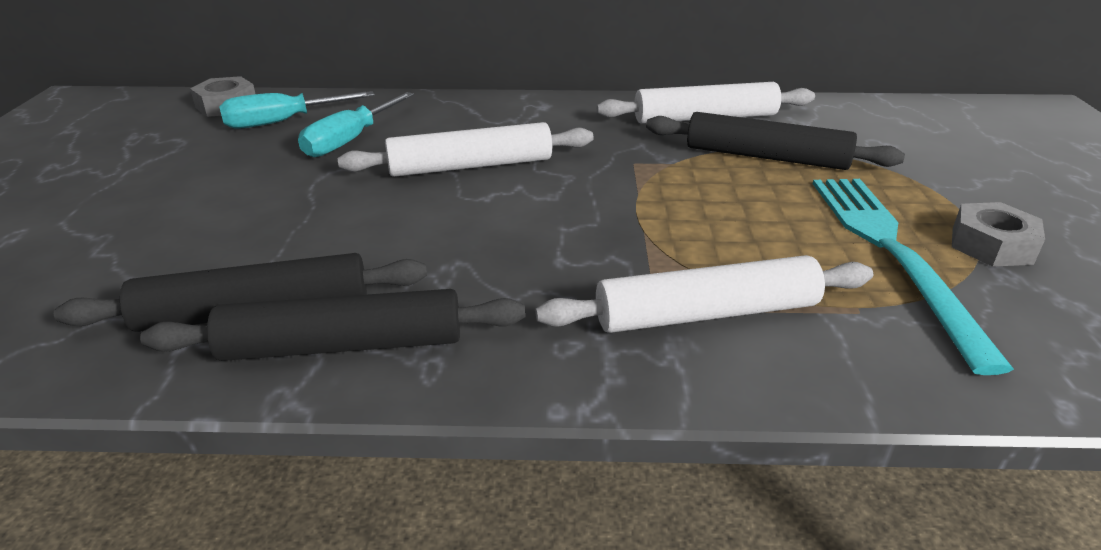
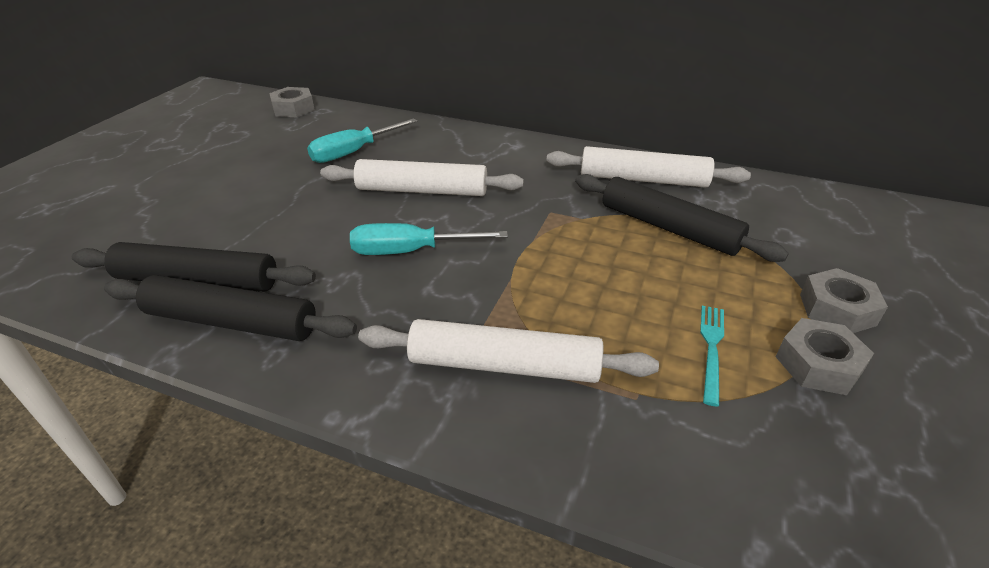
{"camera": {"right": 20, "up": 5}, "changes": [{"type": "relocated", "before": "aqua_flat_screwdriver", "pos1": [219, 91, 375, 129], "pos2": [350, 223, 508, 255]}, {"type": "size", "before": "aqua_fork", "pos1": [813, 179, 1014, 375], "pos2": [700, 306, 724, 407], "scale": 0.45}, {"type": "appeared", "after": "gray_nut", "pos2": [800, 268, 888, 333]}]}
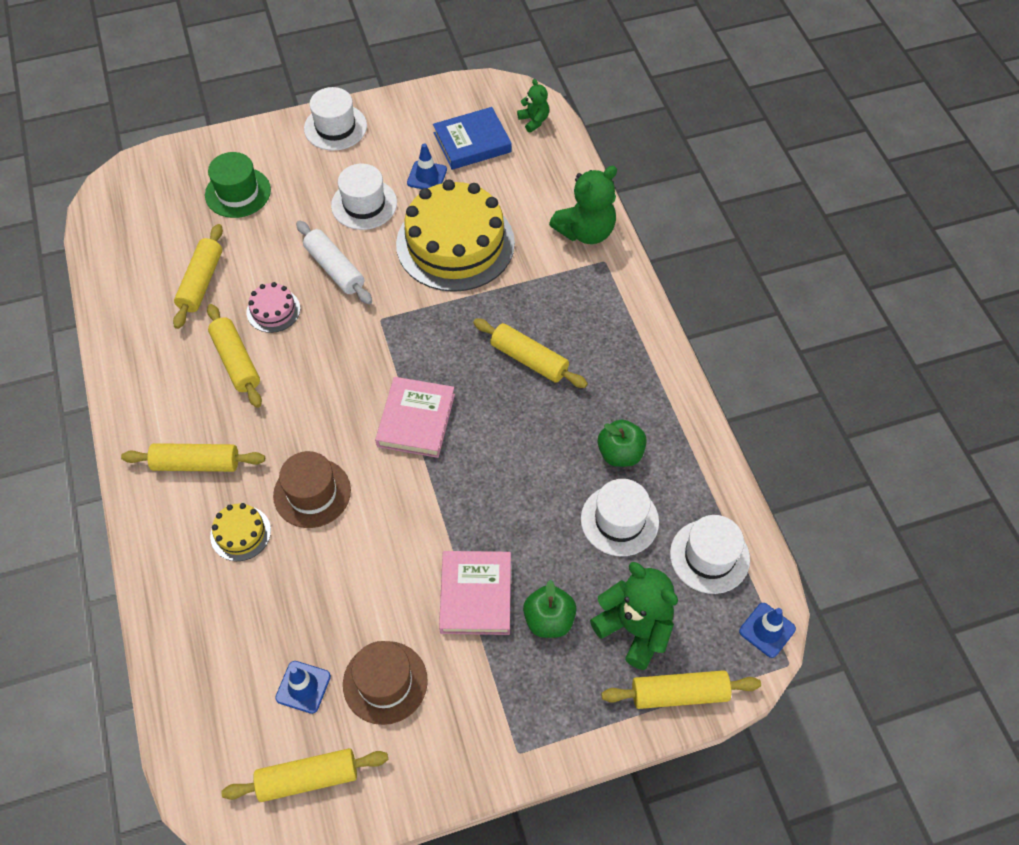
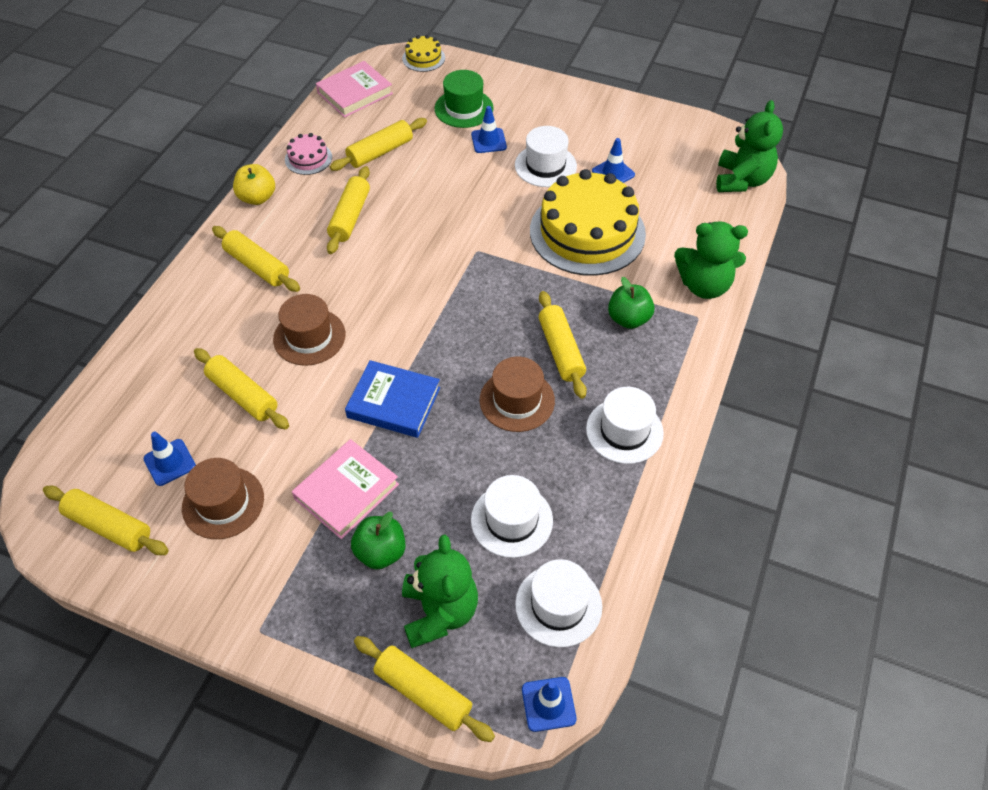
{"camera": {"right": 40, "up": -5}, "changes": [{"type": "size", "before": "emerald_teddy", "pos1": [517, 79, 549, 133], "pos2": [716, 100, 783, 192], "scale": 1.86}, {"type": "relocated", "before": "pure_white_hat", "pos1": [304, 87, 367, 151], "pos2": [586, 387, 664, 464]}, {"type": "relocated", "before": "blue_hardcover", "pos1": [433, 107, 512, 170], "pos2": [345, 360, 440, 438]}, {"type": "missing", "before": "pure_white_dough_roller", "pos1": [296, 220, 372, 304]}, {"type": "relocated", "before": "rosy_layer_cake", "pos1": [246, 282, 300, 333], "pos2": [285, 133, 332, 175]}, {"type": "relocated", "before": "rosy_hardcover", "pos1": [375, 377, 455, 458], "pos2": [316, 61, 393, 118]}, {"type": "relocated", "before": "emerald_apple", "pos1": [598, 419, 647, 467], "pos2": [608, 277, 654, 329]}, {"type": "relocated", "before": "yellow_layer_cake", "pos1": [210, 503, 271, 561], "pos2": [402, 35, 445, 72]}, {"type": "appeared", "after": "blue_traffic_cone", "pos2": [471, 106, 507, 153]}, {"type": "appeared", "after": "yellow_apple", "pos2": [233, 164, 275, 205]}, {"type": "appeared", "after": "yellow_dough_roller", "pos2": [194, 348, 289, 430]}, {"type": "appeared", "after": "russet_hat", "pos2": [480, 357, 555, 432]}]}
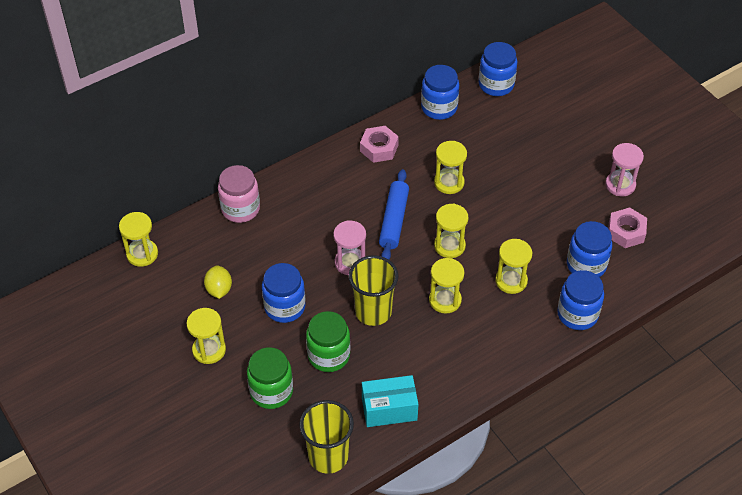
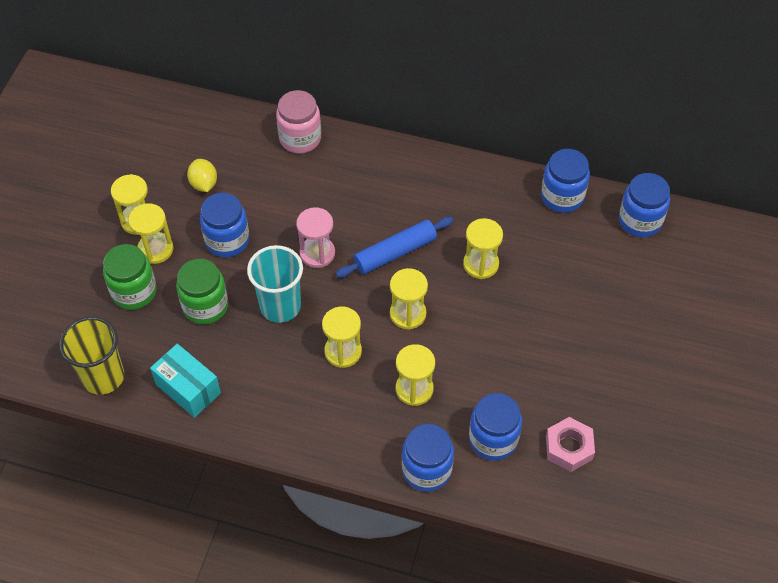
{"camera": {"right": 50, "up": 5}, "changes": [{"type": "missing", "before": "rosy_nut", "pos1": [360, 126, 399, 163]}, {"type": "missing", "before": "rosy_hourglass", "pos1": [605, 143, 644, 196]}, {"type": "relocated", "before": "yellow_hourglass", "pos1": [119, 212, 158, 267], "pos2": [128, 203, 173, 264]}, {"type": "colour", "before": "yellow_tumbler", "after": "aqua_tumbler", "pos1": [349, 255, 398, 326], "pos2": [247, 245, 303, 323]}, {"type": "spun", "before": "yellow_citrus_fruit", "pos1": [204, 266, 232, 299], "pos2": [187, 159, 217, 192], "turn": -60}]}
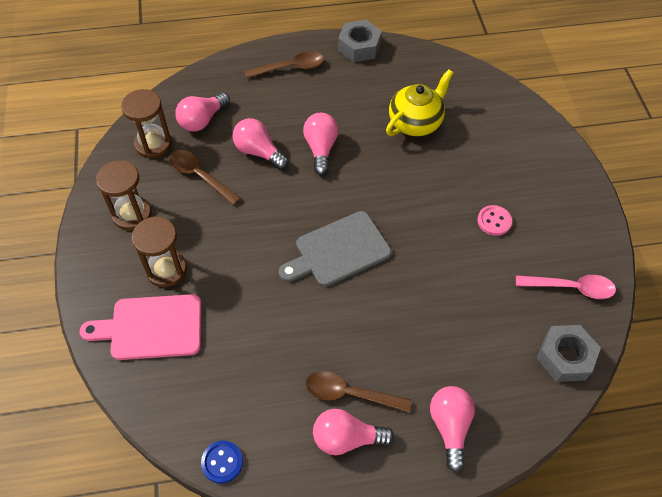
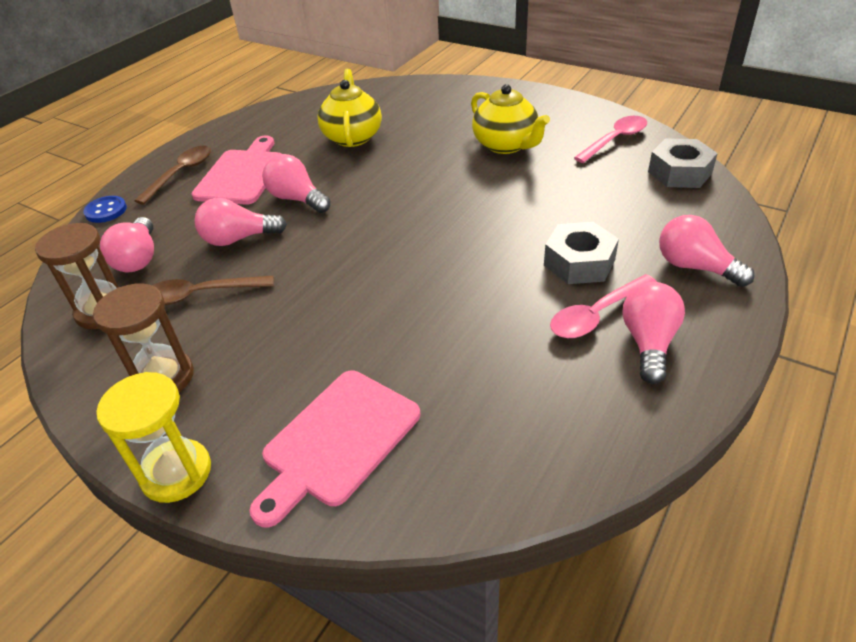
{"camera": {"right": -45, "up": -15}, "changes": [{"type": "relocated", "before": "gray_nut", "pos1": [338, 20, 382, 62], "pos2": [544, 222, 619, 284]}, {"type": "exchanged", "before": "rosy_button", "after": "yellow_china_teapot", "pos1": [477, 205, 512, 236], "pos2": [471, 84, 550, 154]}, {"type": "missing", "before": "gray_cutting_board", "pos1": [279, 211, 391, 287]}, {"type": "missing", "before": "russet_hourglass", "pos1": [132, 217, 187, 287]}, {"type": "colour", "before": "russet_teaspoon", "after": "rosy_teaspoon", "pos1": [306, 371, 412, 412], "pos2": [550, 274, 657, 338]}, {"type": "spun", "before": "rosy_light_bulb", "pos1": [313, 409, 394, 455], "pos2": [622, 282, 685, 384], "turn": 150}, {"type": "relocated", "before": "blue_button", "pos1": [201, 441, 243, 483], "pos2": [83, 196, 127, 223]}, {"type": "appeared", "after": "rosy_cutting_board", "pos2": [191, 135, 281, 205]}, {"type": "appeared", "after": "yellow_hourglass", "pos2": [96, 372, 211, 503]}]}
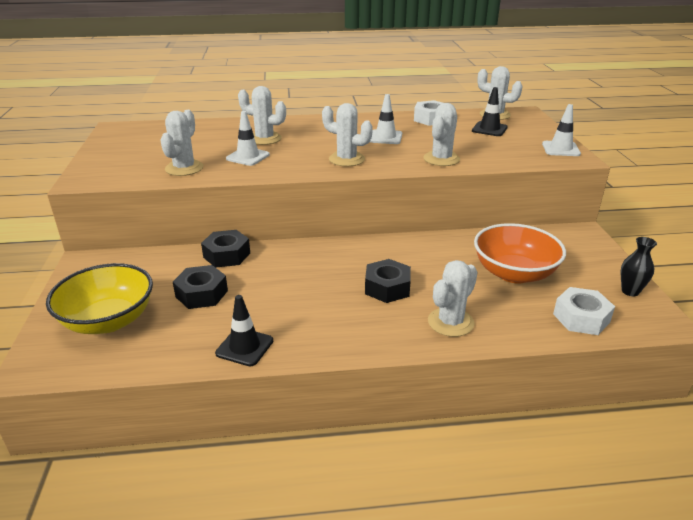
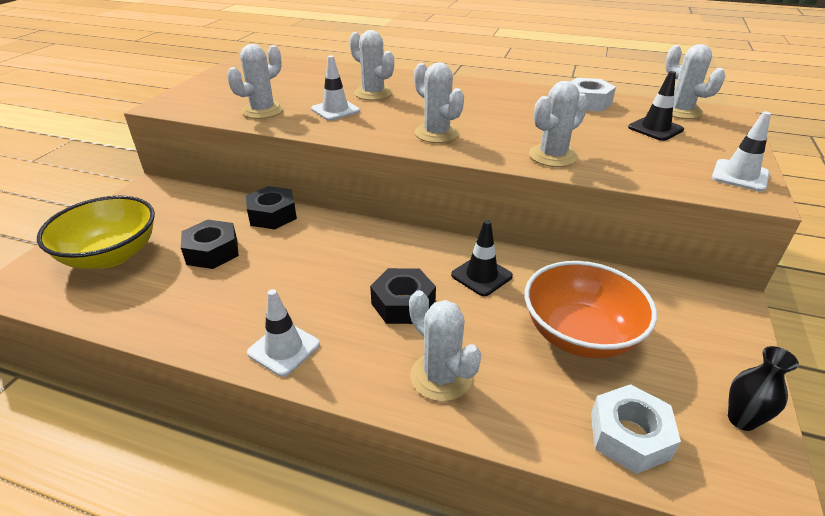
{"camera": {"right": 25, "up": 5}, "changes": [{"type": "relocated", "before": "pure_white_traffic_cone", "pos1": [370, 94, 402, 144], "pos2": [247, 289, 320, 377]}, {"type": "spun", "before": "pure_white_prickly_plant", "pos1": [428, 260, 478, 337], "pos2": [409, 290, 481, 402], "turn": 75}, {"type": "relocated", "before": "jet-black_traffic_cone", "pos1": [215, 295, 273, 366], "pos2": [451, 220, 513, 296]}]}
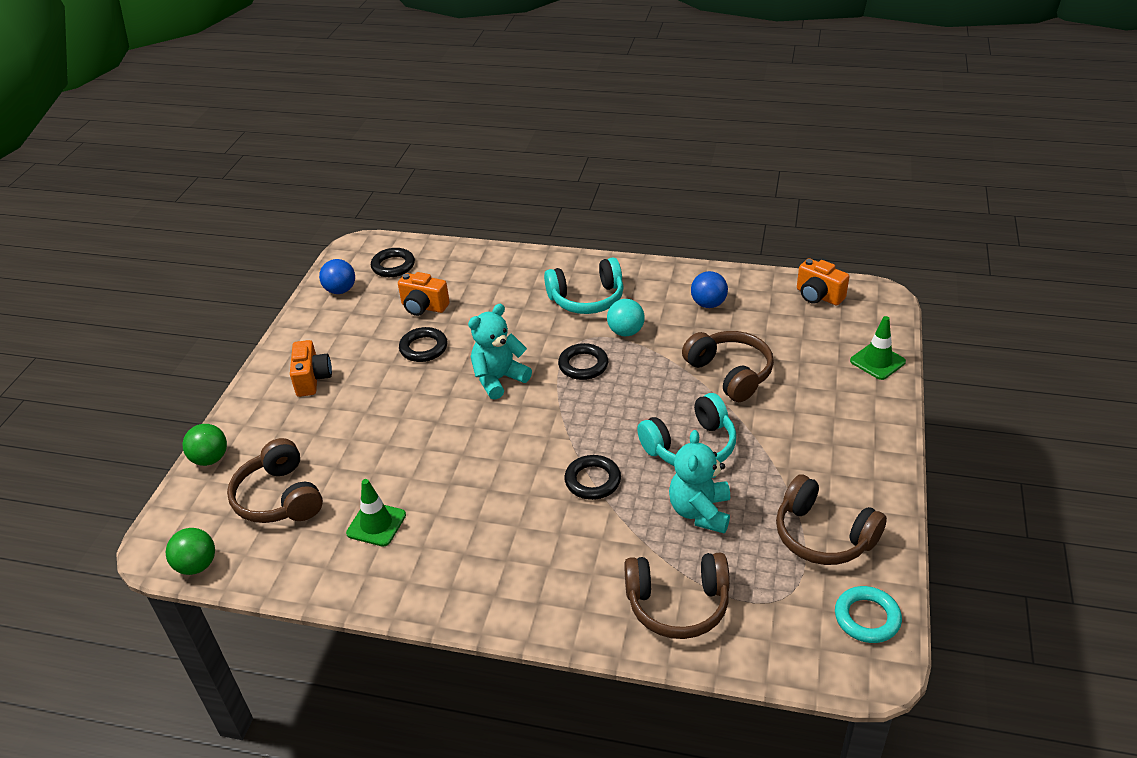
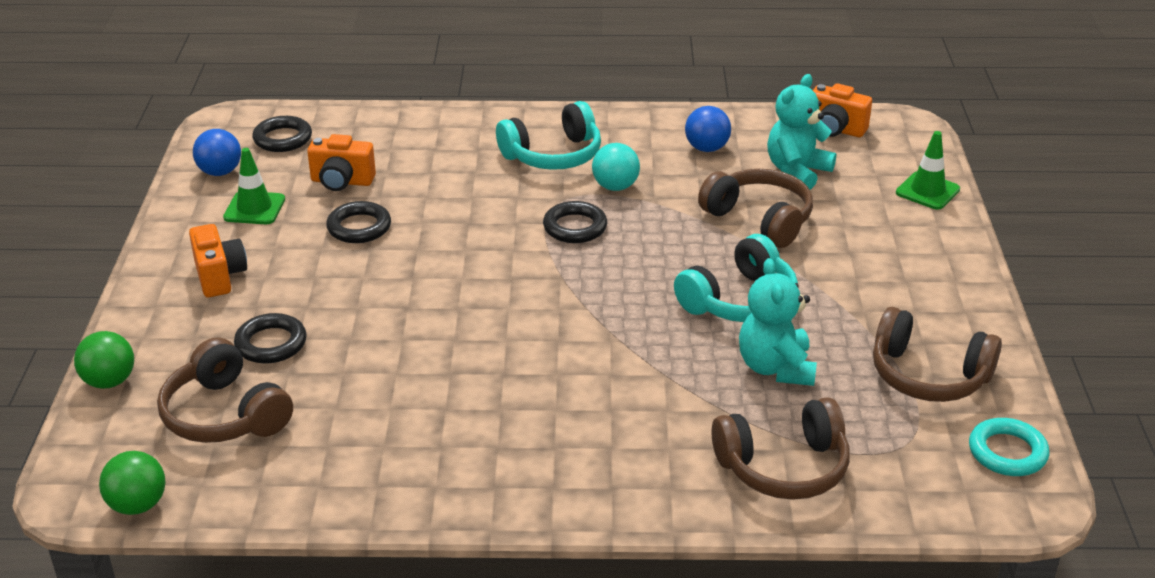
{"camera": {"right": -15, "up": -5}, "changes": [{"type": "relocated", "before": "aqua_teddy", "pos1": [468, 304, 532, 400], "pos2": [767, 74, 836, 190]}, {"type": "relocated", "before": "jet-black_torus", "pos1": [564, 455, 621, 500], "pos2": [234, 313, 307, 364]}, {"type": "relocated", "before": "emerald_traffic_cone", "pos1": [346, 479, 406, 547], "pos2": [223, 148, 285, 224]}]}
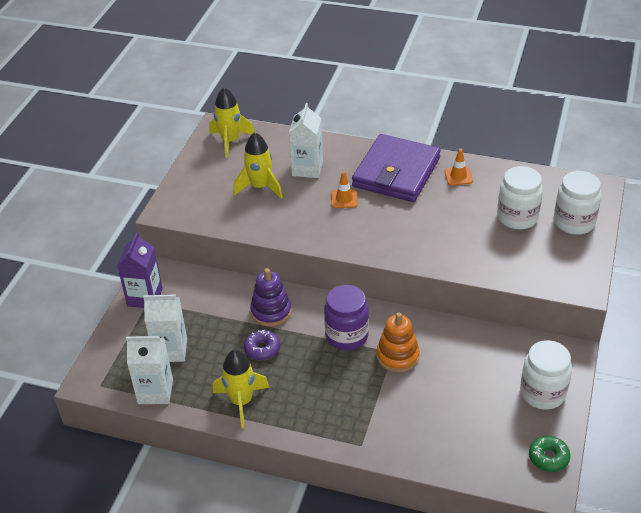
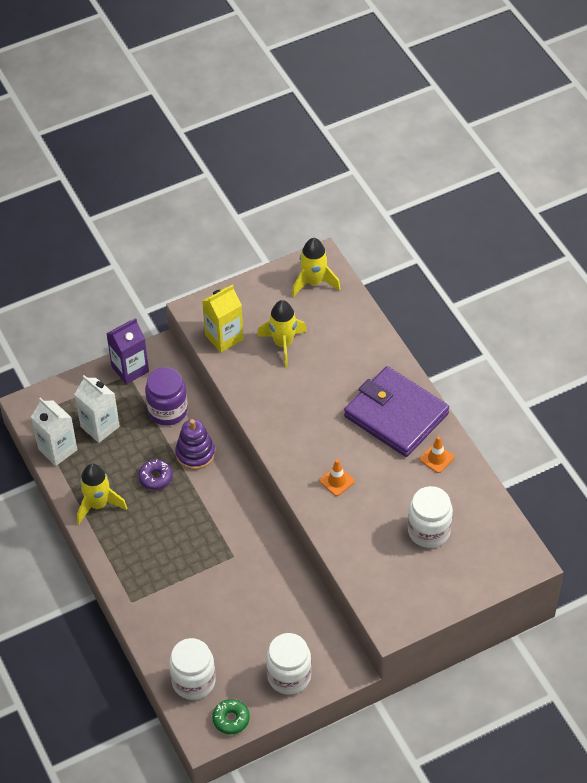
{"camera": {"right": 45, "up": 10}, "changes": [{"type": "missing", "before": "pure_white_carton", "pos1": [289, 103, 323, 178]}, {"type": "spun", "before": "purple_card_wallet", "pos1": [352, 134, 441, 202], "pos2": [344, 366, 449, 457], "turn": 60}, {"type": "relocated", "before": "orange-coloured_traffic_cone", "pos1": [331, 171, 357, 208], "pos2": [319, 459, 355, 496]}, {"type": "relocated", "before": "pure_white_preserve_jar", "pos1": [554, 171, 602, 235], "pos2": [169, 638, 216, 700]}, {"type": "relocated", "before": "purple_preserve_jar", "pos1": [324, 285, 369, 350], "pos2": [145, 367, 188, 426]}, {"type": "missing", "before": "orange-coloured_ring_stacker", "pos1": [376, 312, 420, 373]}, {"type": "appeared", "after": "yellow_carton", "pos2": [202, 284, 244, 353]}]}
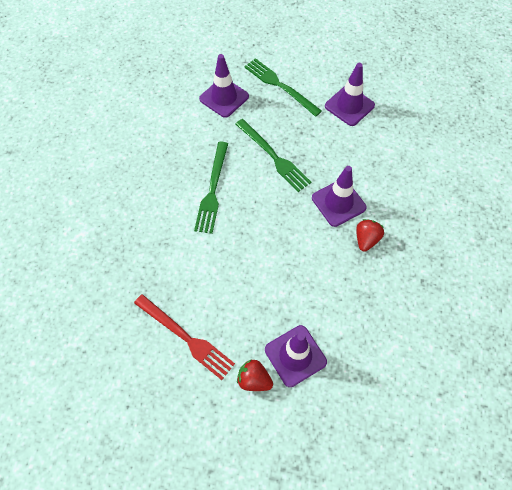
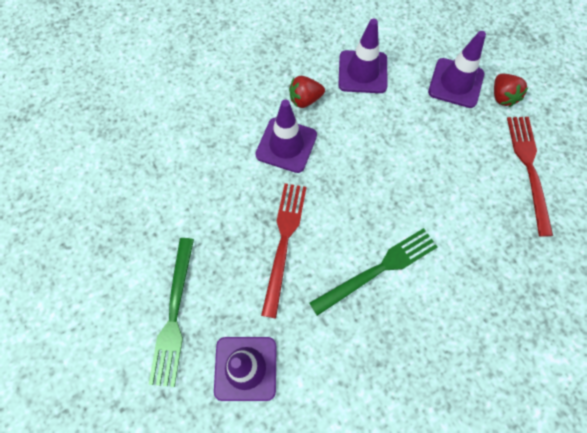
{"camera": {"right": -130, "up": 5}, "changes": [{"type": "relocated", "before": "purple_traffic_cone", "pos1": [325, 63, 375, 126], "pos2": [338, 19, 387, 93]}, {"type": "colour", "before": "emerald_fork", "after": "crimson_fork", "pos1": [236, 119, 311, 192], "pos2": [261, 183, 307, 318]}]}
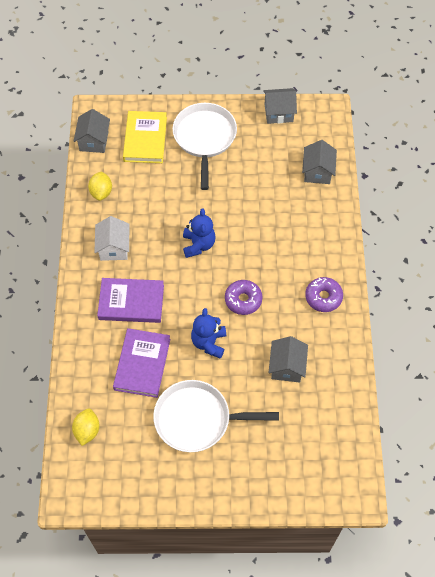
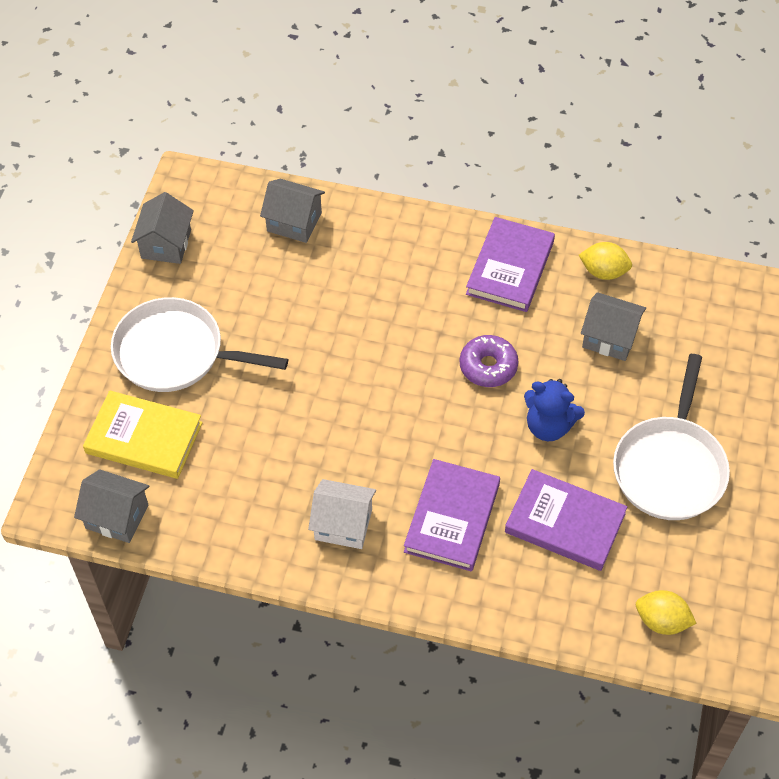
{"camera": {"right": -75, "up": -5}, "changes": [{"type": "relocated", "before": "yellow_citrus_fruit", "pos1": [88, 171, 112, 201], "pos2": [579, 242, 632, 280]}, {"type": "missing", "before": "blue_teddy", "pos1": [183, 208, 216, 258]}, {"type": "exchanged", "before": "purple_doughnut", "after": "purple_hardcover", "pos1": [305, 277, 343, 312], "pos2": [466, 217, 555, 312]}]}
